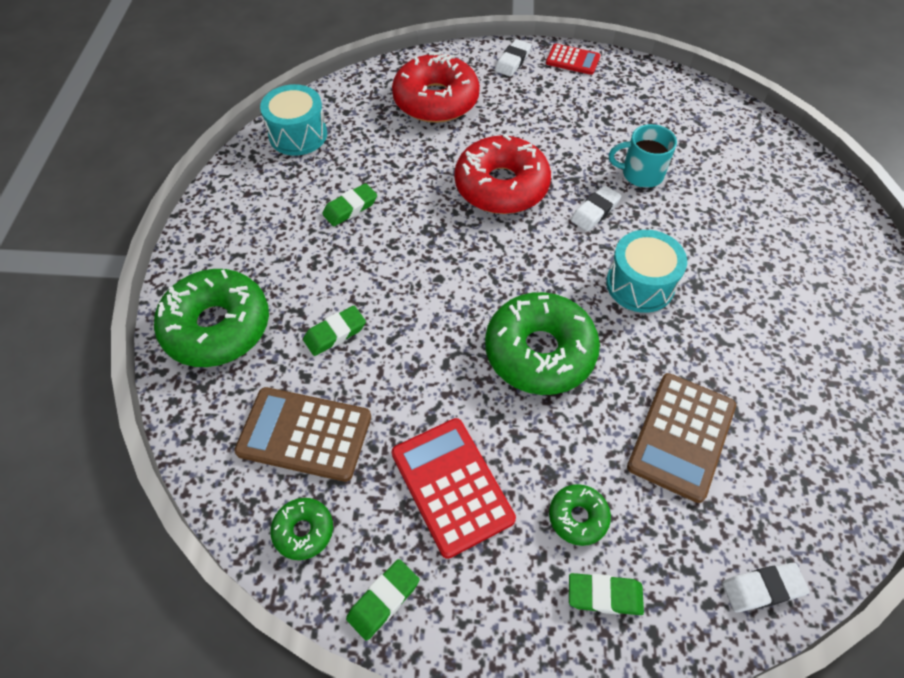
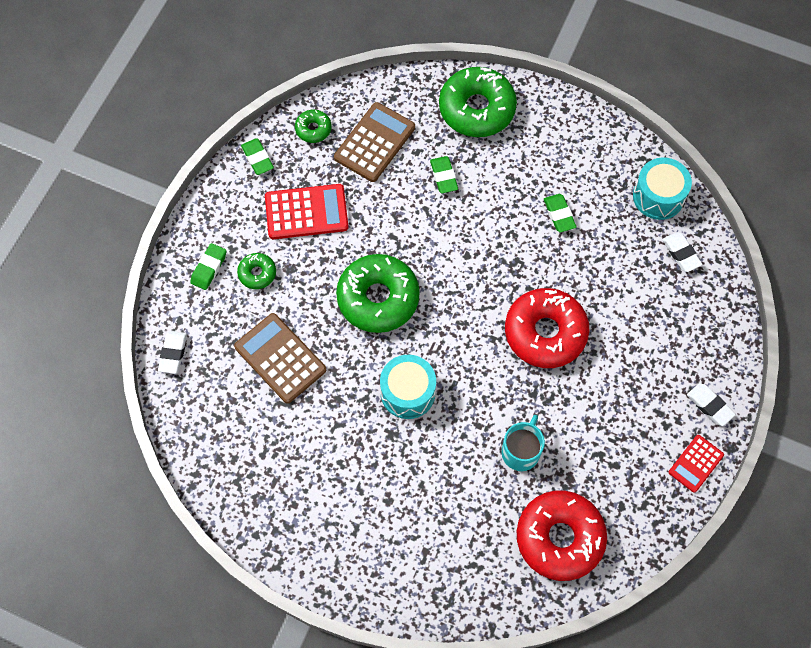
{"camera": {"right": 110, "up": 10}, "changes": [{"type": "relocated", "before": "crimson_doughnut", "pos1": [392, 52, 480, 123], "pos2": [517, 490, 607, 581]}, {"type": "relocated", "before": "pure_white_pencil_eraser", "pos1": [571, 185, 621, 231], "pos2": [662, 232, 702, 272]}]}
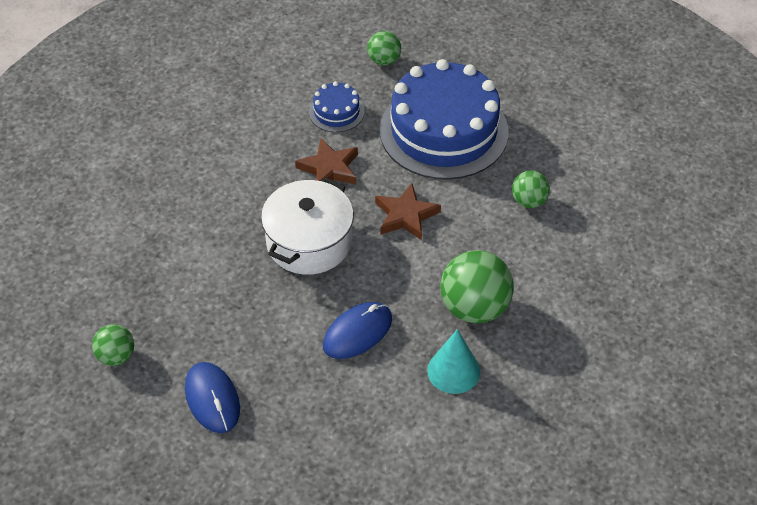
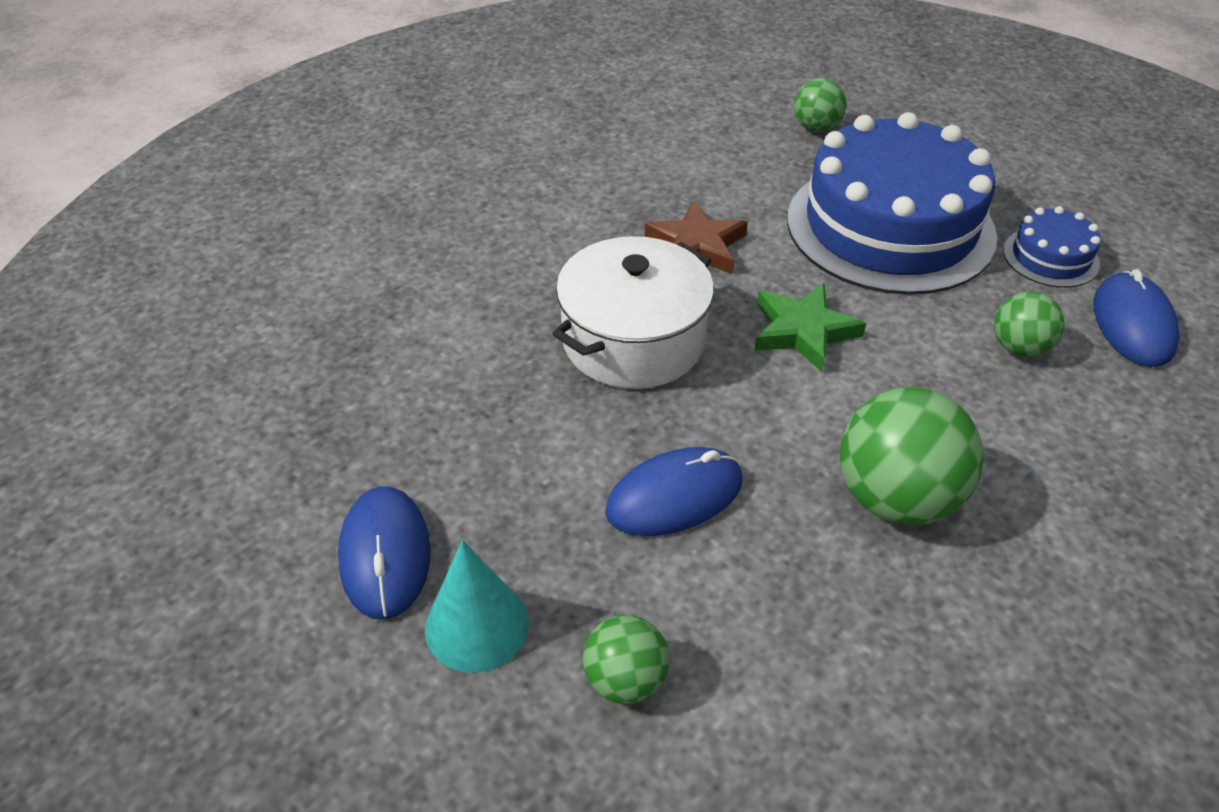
{"camera": {"right": 15, "up": -5}, "changes": [{"type": "relocated", "before": "blue_layer_cake", "pos1": [309, 81, 364, 132], "pos2": [1003, 206, 1101, 288]}, {"type": "colour", "before": "russet_five-pointed_star", "after": "emerald_five-pointed_star", "pos1": [375, 183, 441, 240], "pos2": [754, 283, 866, 372]}, {"type": "relocated", "before": "emerald_play_ball", "pos1": [92, 324, 134, 366], "pos2": [583, 615, 669, 704]}, {"type": "relocated", "before": "aqua_cone", "pos1": [427, 329, 480, 394], "pos2": [425, 540, 529, 673]}, {"type": "appeared", "after": "blue_PC_mouse", "pos2": [1093, 269, 1180, 367]}]}
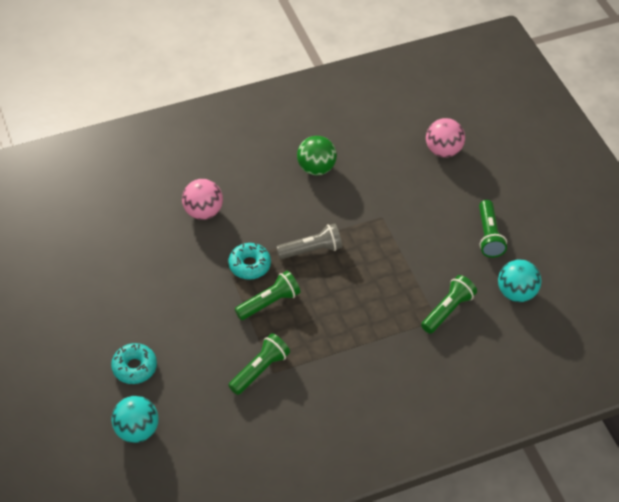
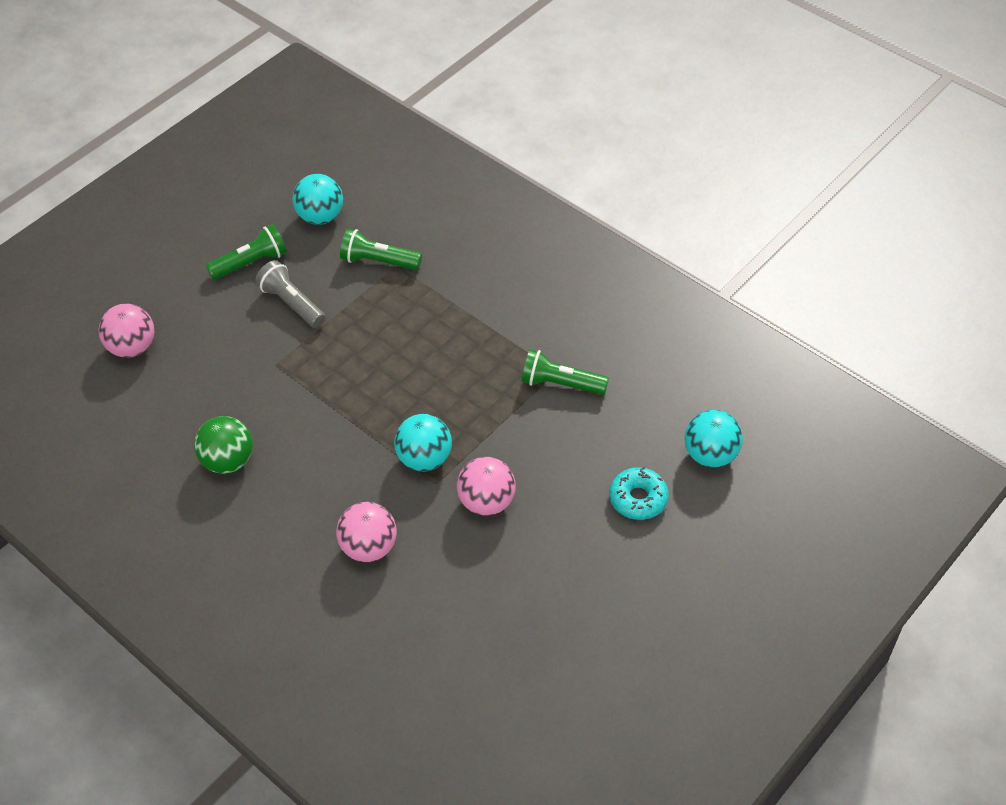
{"camera": {"right": -115, "up": 0}, "changes": [{"type": "relocated", "before": "gray_flashlight", "pos1": [276, 224, 342, 259], "pos2": [255, 260, 325, 328]}, {"type": "exchanged", "before": "aqua_doughnut", "after": "aqua_play_ball", "pos1": [228, 243, 271, 279], "pos2": [394, 414, 452, 472]}, {"type": "missing", "before": "emerald_flashlight", "pos1": [235, 271, 300, 320]}, {"type": "appeared", "after": "rosy_play_ball", "pos2": [457, 457, 516, 516]}]}
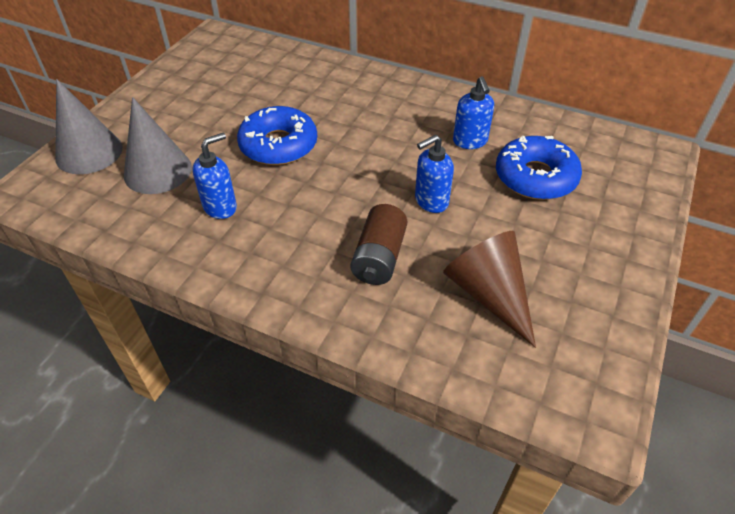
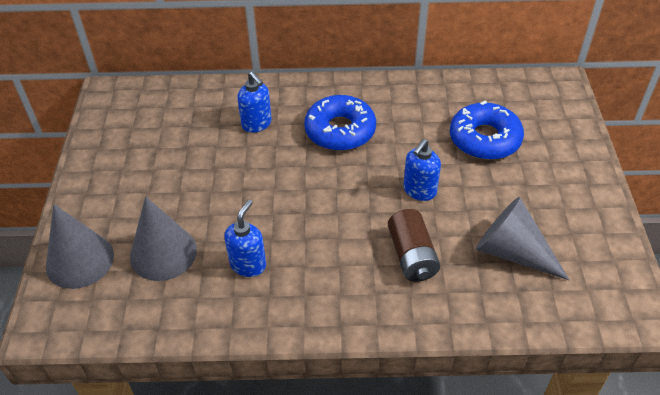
{"camera": {"right": -25, "up": 0}, "changes": [{"type": "relocated", "before": "blue_pump_bottle", "pos1": [453, 76, 494, 149], "pos2": [237, 72, 272, 133]}, {"type": "relocated", "before": "blue_doughnut", "pos1": [237, 106, 317, 165], "pos2": [304, 95, 376, 151]}, {"type": "colour", "before": "russet_cone", "after": "gray_cone", "pos1": [443, 231, 536, 348], "pos2": [476, 197, 569, 280]}]}
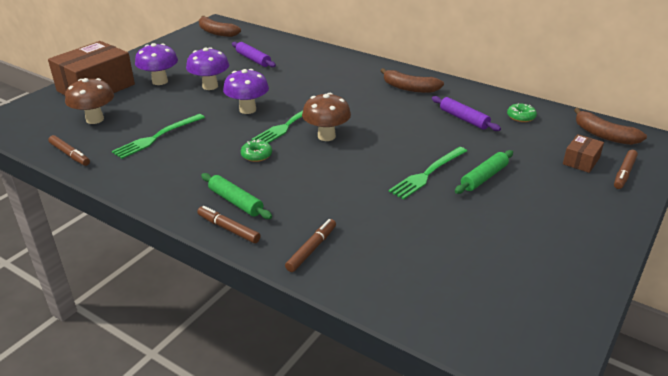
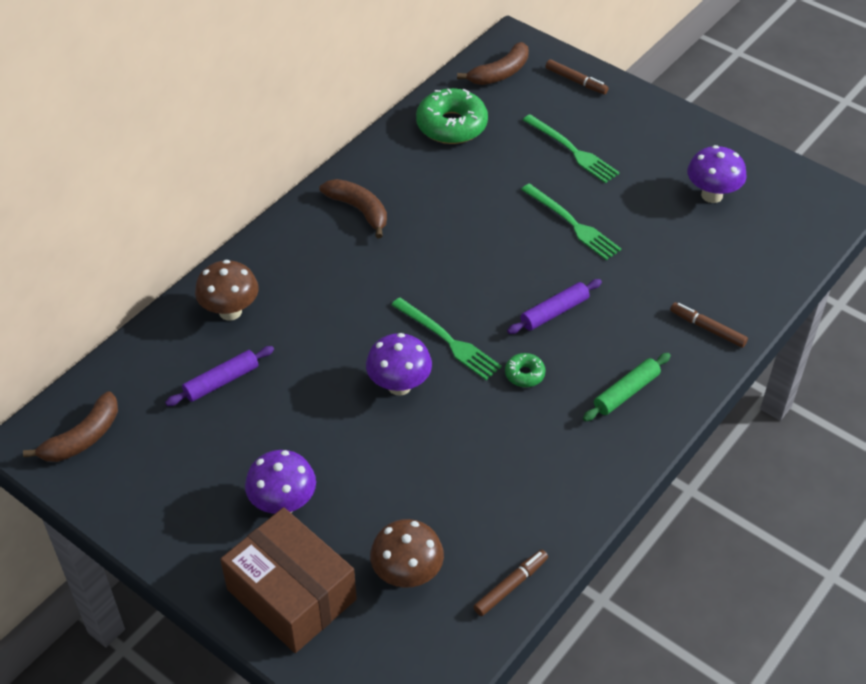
{"camera": {"right": -85, "up": 15}, "changes": [{"type": "relocated", "before": "purple_mushroom", "pos1": [186, 47, 229, 90], "pos2": [687, 145, 747, 203]}, {"type": "spun", "before": "russet_banana", "pos1": [381, 68, 444, 93], "pos2": [320, 179, 387, 238], "turn": -75}, {"type": "relocated", "before": "russet_mushroom", "pos1": [302, 93, 351, 141], "pos2": [195, 260, 258, 320]}, {"type": "relocated", "before": "purple_dough_roller", "pos1": [432, 96, 501, 131], "pos2": [507, 279, 602, 334]}, {"type": "size", "before": "emerald_doughnut", "pos1": [507, 103, 537, 122], "pos2": [416, 88, 488, 144], "scale": 2.07}, {"type": "relocated", "before": "emerald_fork", "pos1": [112, 114, 205, 159], "pos2": [523, 114, 620, 183]}, {"type": "missing", "before": "russet_package", "pos1": [563, 134, 604, 173]}, {"type": "missing", "before": "emerald_dough_roller", "pos1": [455, 150, 513, 194]}, {"type": "missing", "before": "russet_marker", "pos1": [197, 206, 261, 243]}]}
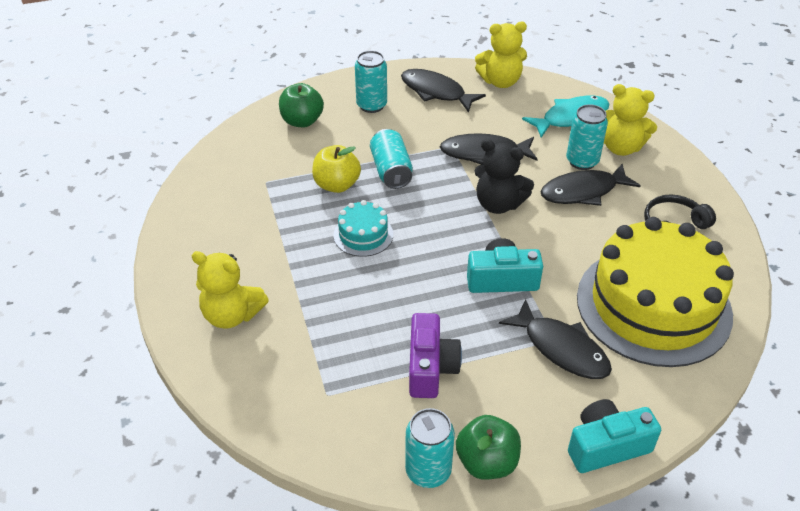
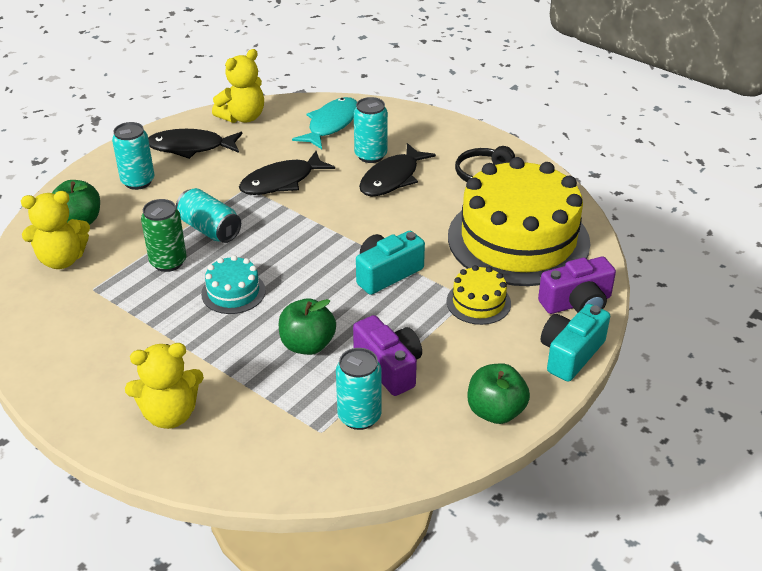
{"camera": {"right": -35, "up": -5}, "changes": [{"type": "relocated", "before": "yellow_teddy", "pos1": [604, 84, 657, 156], "pos2": [21, 191, 90, 269]}, {"type": "missing", "before": "jet-black_teddy", "pos1": [474, 139, 534, 214]}, {"type": "exchanged", "before": "yellow_apple", "after": "emerald_tin", "pos1": [312, 145, 361, 193], "pos2": [141, 199, 187, 272]}, {"type": "exchanged", "before": "jet-black_fish_figure", "after": "yellow_layer_cake", "pos1": [499, 299, 612, 379], "pos2": [447, 265, 511, 325]}, {"type": "relocated", "before": "aqua_tin", "pos1": [405, 408, 455, 488], "pos2": [336, 348, 382, 430]}, {"type": "appeared", "after": "purple_camera", "pos2": [538, 257, 616, 314]}, {"type": "appeared", "after": "emerald_apple", "pos2": [279, 299, 336, 355]}]}
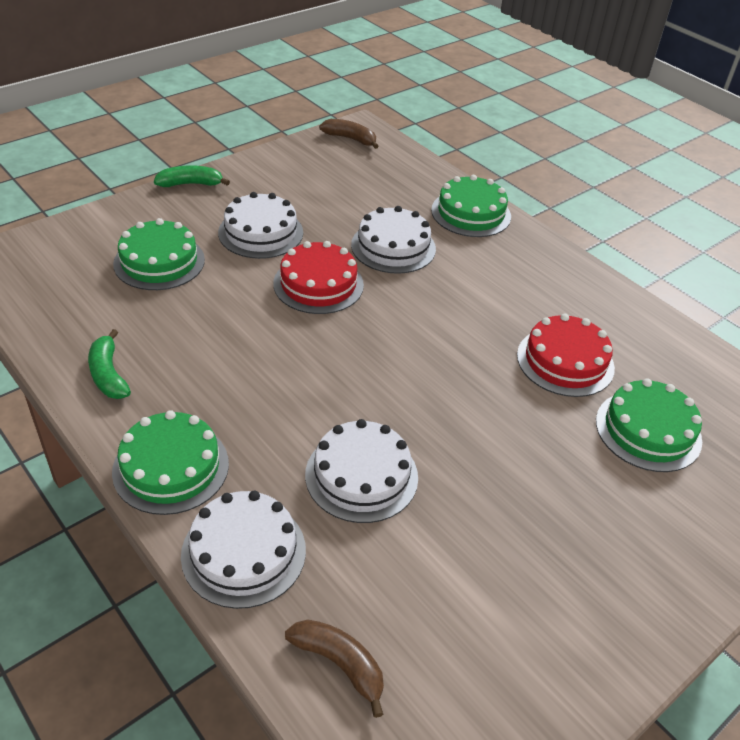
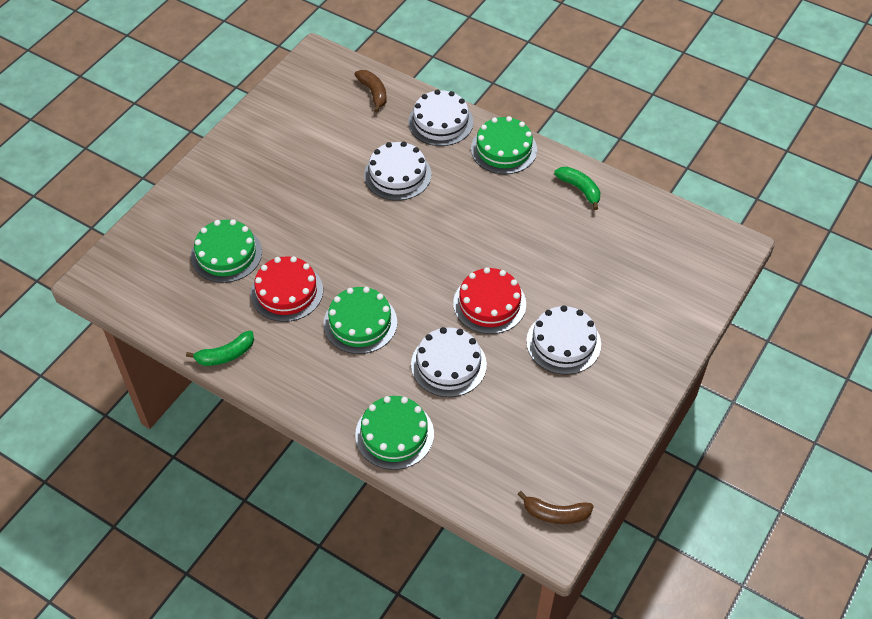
{"camera": {"right": 165, "up": 10}, "changes": [{"type": "relocated", "before": "emerald_banana", "pos1": [154, 165, 230, 187], "pos2": [186, 331, 254, 366]}, {"type": "relocated", "before": "emerald_layer_cake", "pos1": [113, 218, 205, 290], "pos2": [323, 287, 397, 354]}, {"type": "spun", "before": "russet_banana", "pos1": [285, 620, 384, 718], "pos2": [354, 70, 387, 112], "turn": -135}]}
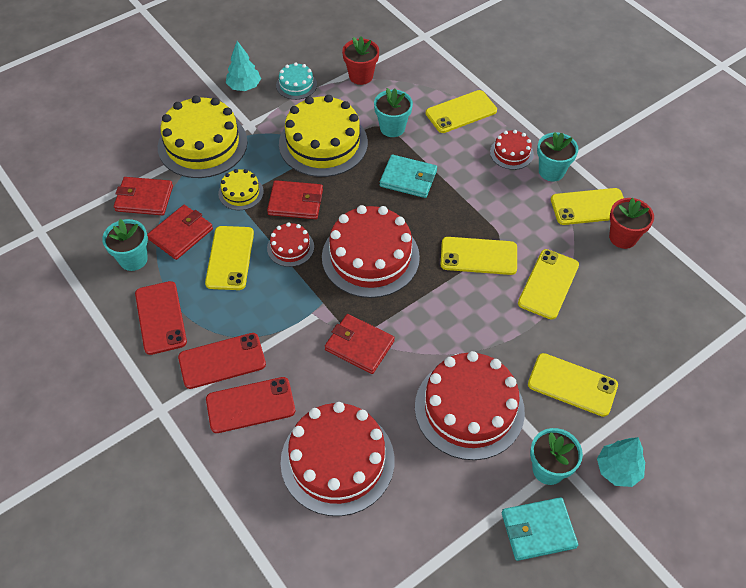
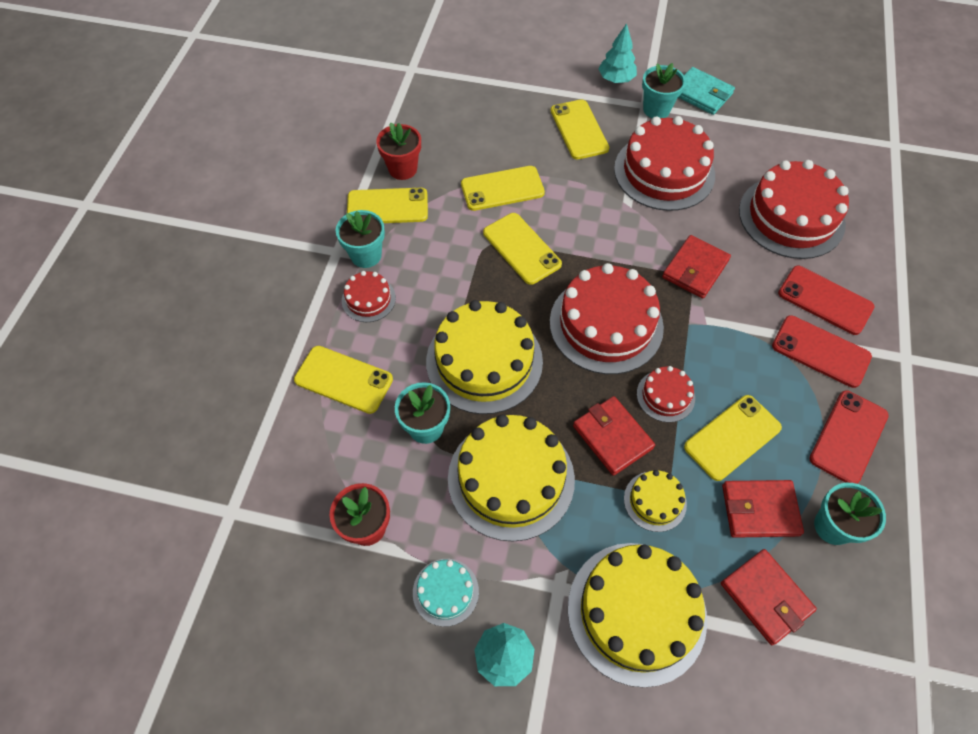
{"camera": {"right": -130, "up": 5}, "changes": [{"type": "exchanged", "before": "aqua_card_wallet", "after": "yellow_layer_cake", "pos1": [380, 154, 437, 198], "pos2": [426, 300, 543, 414]}, {"type": "spun", "before": "yellow_smartphone", "pos1": [551, 188, 624, 225], "pos2": [347, 188, 428, 223], "turn": -45}, {"type": "spun", "before": "crimson_card_wallet", "pos1": [325, 314, 395, 374], "pos2": [662, 235, 731, 299], "turn": 45}]}
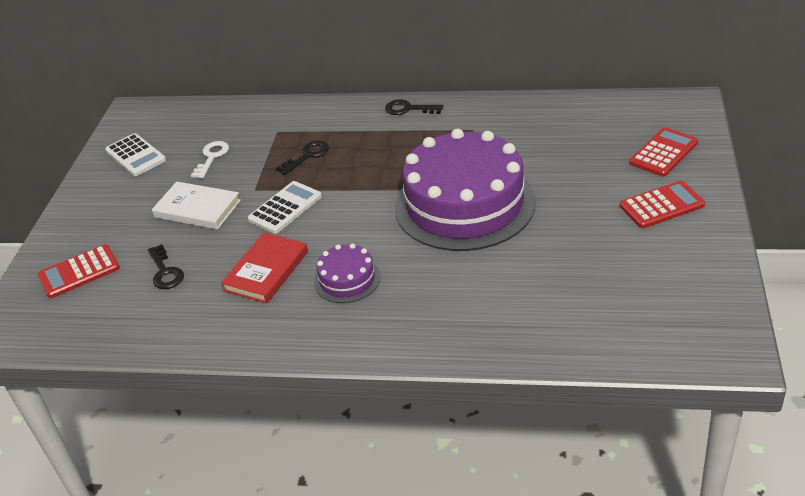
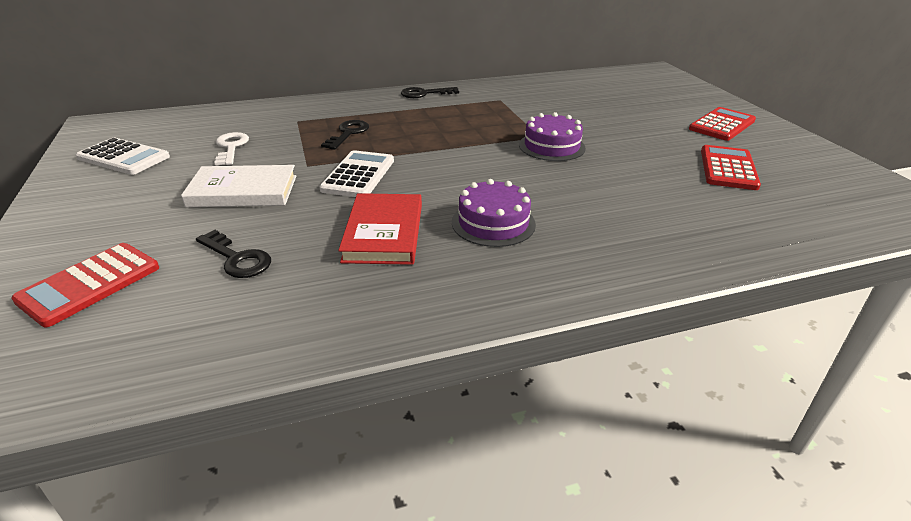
{"camera": {"right": -30, "up": -5}, "changes": [{"type": "relocated", "before": "crimson_pocket_calculator", "pos1": [630, 127, 698, 177], "pos2": [701, 145, 761, 190]}, {"type": "size", "before": "purple_layer_cake", "pos1": [395, 128, 536, 251], "pos2": [519, 112, 586, 161], "scale": 0.44}]}
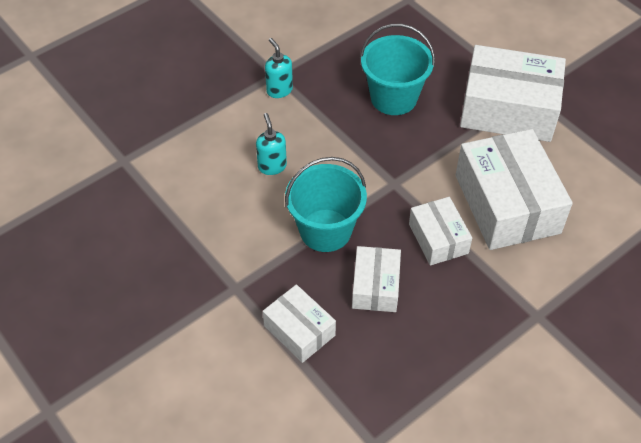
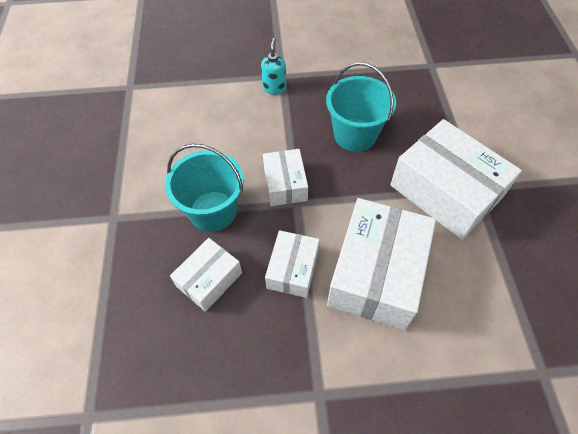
{"camera": {"right": 35, "up": 5}, "changes": [{"type": "missing", "before": "aqua_pump_bottle", "pos1": [256, 113, 287, 175]}, {"type": "relocated", "before": "pure_white_package", "pos1": [263, 284, 336, 363], "pos2": [263, 149, 308, 206]}]}
